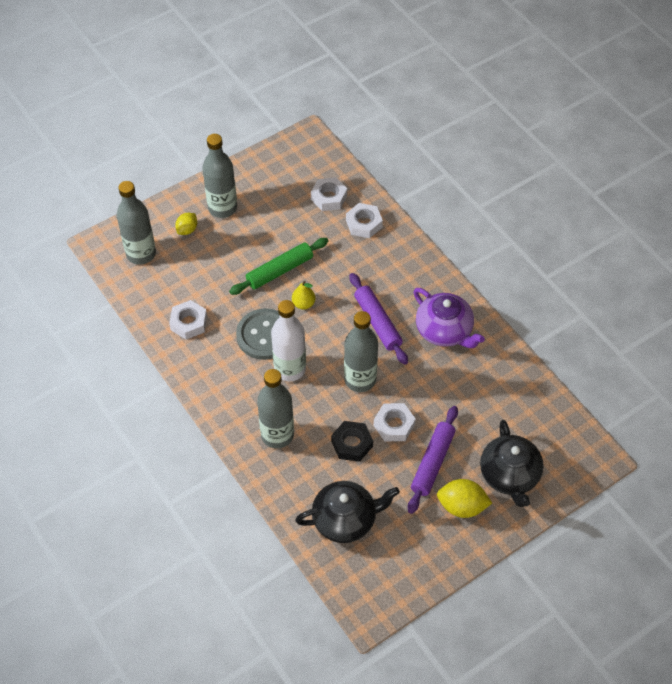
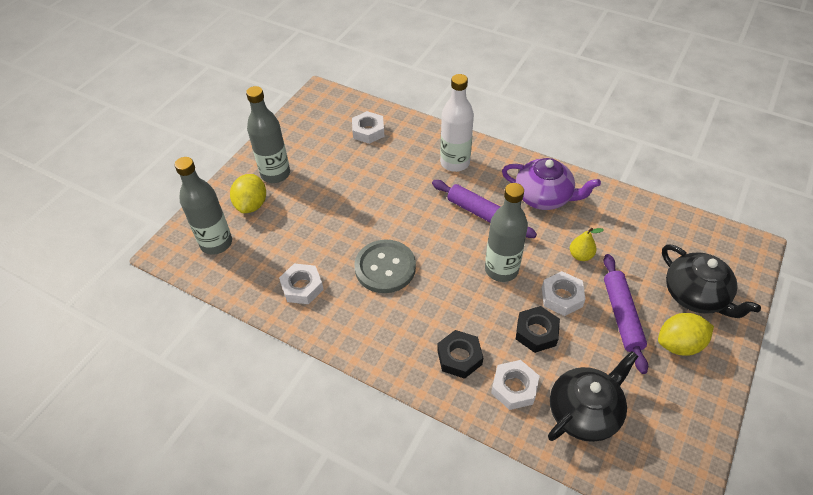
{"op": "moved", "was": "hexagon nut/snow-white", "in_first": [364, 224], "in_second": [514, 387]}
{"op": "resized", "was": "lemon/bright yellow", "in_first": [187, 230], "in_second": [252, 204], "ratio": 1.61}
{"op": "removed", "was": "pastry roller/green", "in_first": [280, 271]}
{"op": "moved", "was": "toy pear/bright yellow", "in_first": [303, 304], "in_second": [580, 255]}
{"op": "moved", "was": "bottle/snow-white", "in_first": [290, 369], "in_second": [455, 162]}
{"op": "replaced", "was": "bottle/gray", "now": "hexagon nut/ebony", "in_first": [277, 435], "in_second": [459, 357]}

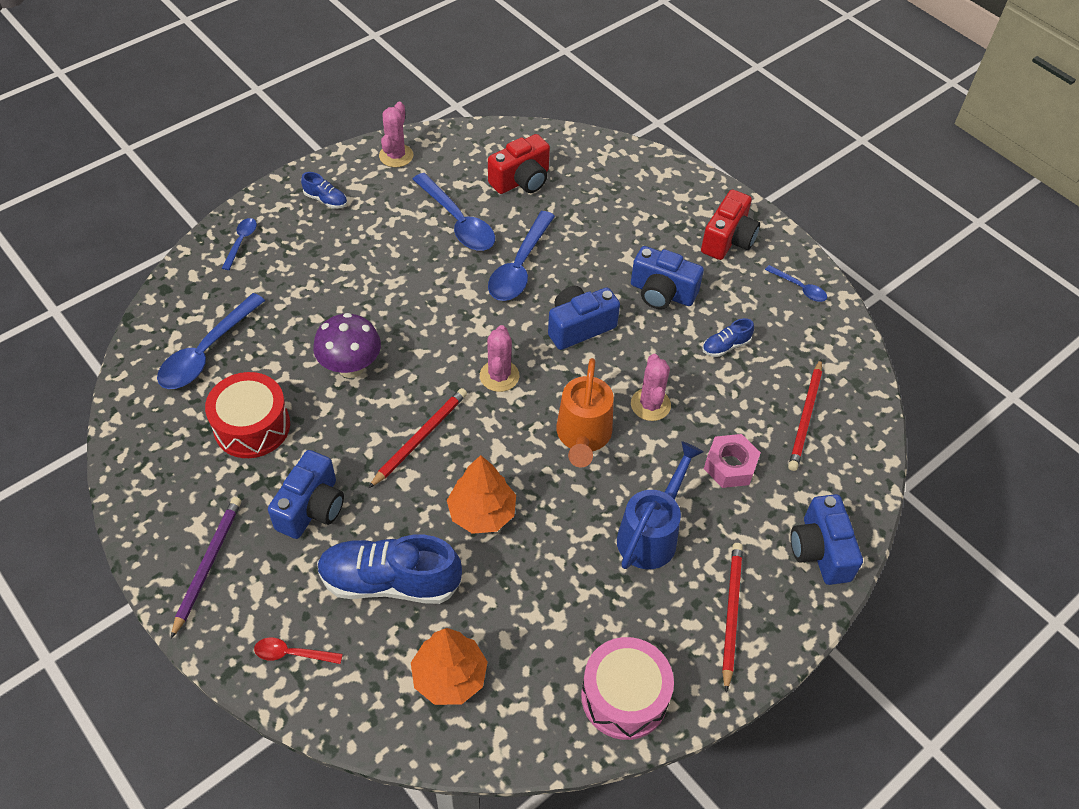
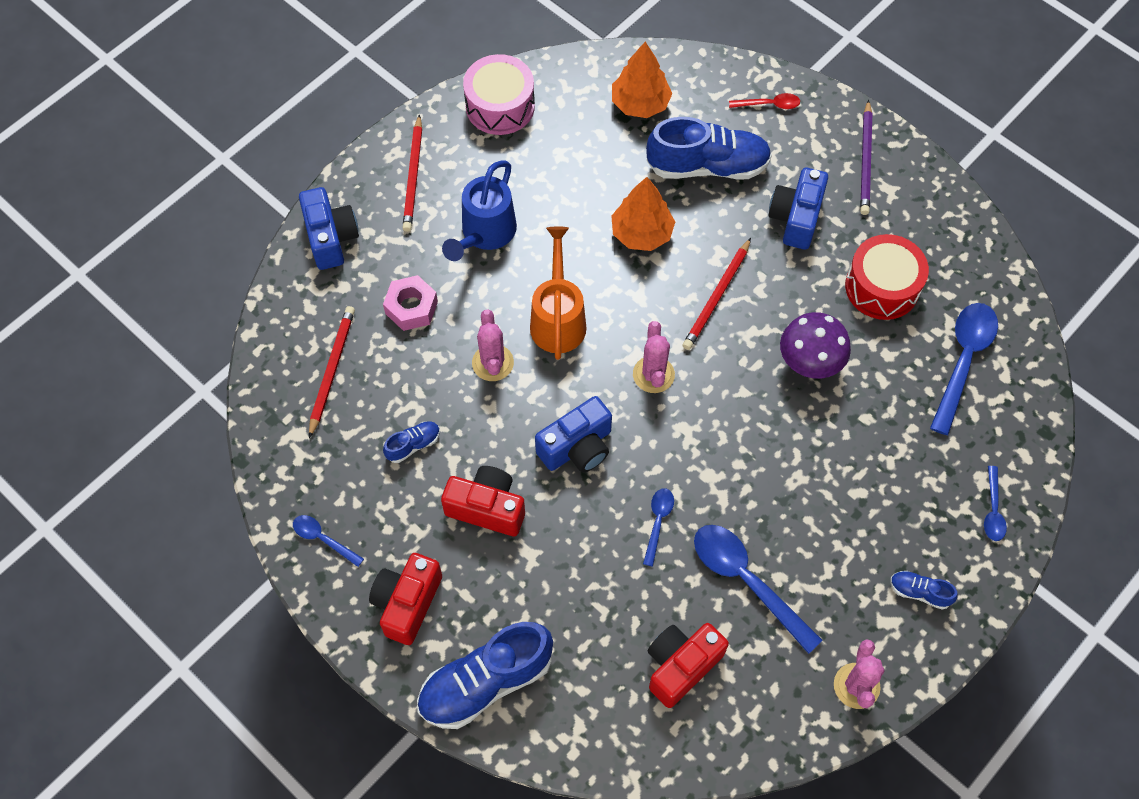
{"op": "resized", "was": "tablespoon/royal blue", "in_first": [520, 266], "in_second": [658, 522], "ratio": 0.52}
{"op": "recoloured", "was": "photo camera/royal blue", "now": "photo camera/scarlet", "in_first": [662, 293], "in_second": [487, 508]}
{"op": "added", "now": "sneaker/royal blue", "in_second": [486, 682]}

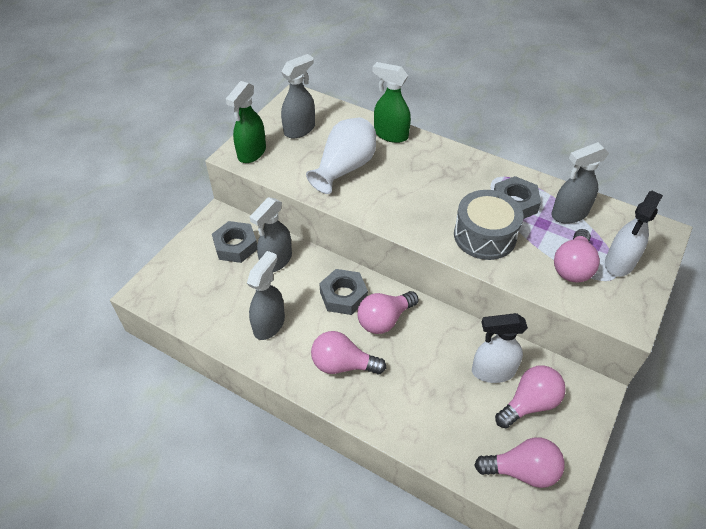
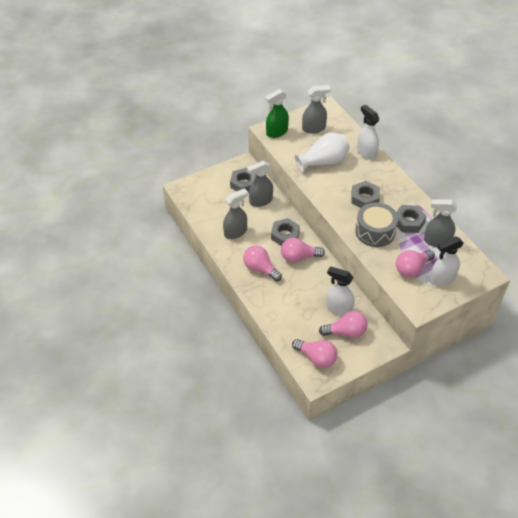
{"op": "recoloured", "was": "spray bottle/green", "now": "spray bottle/snow-white", "in_first": [390, 135], "in_second": [366, 152]}
{"op": "added", "now": "hexagon nut/gray", "in_second": [365, 198]}

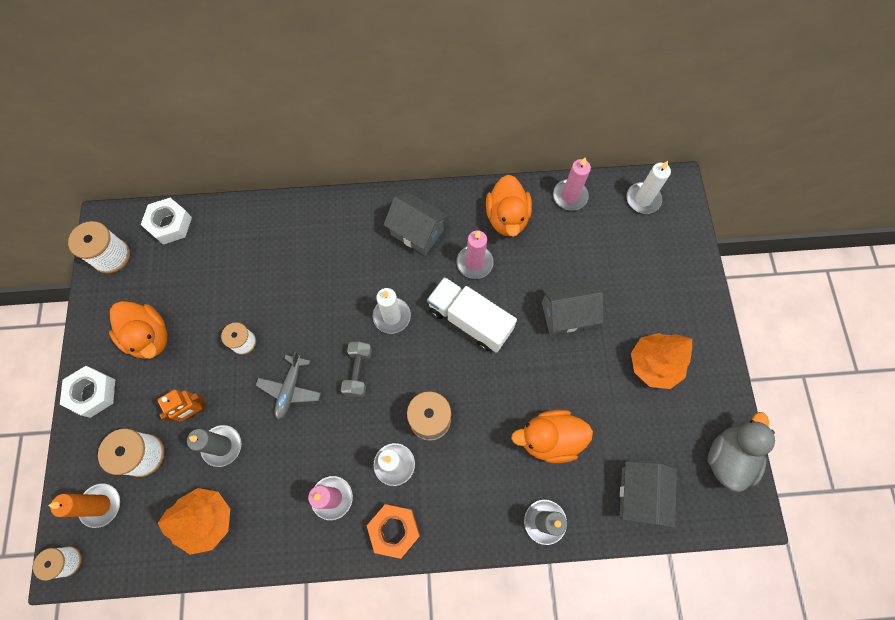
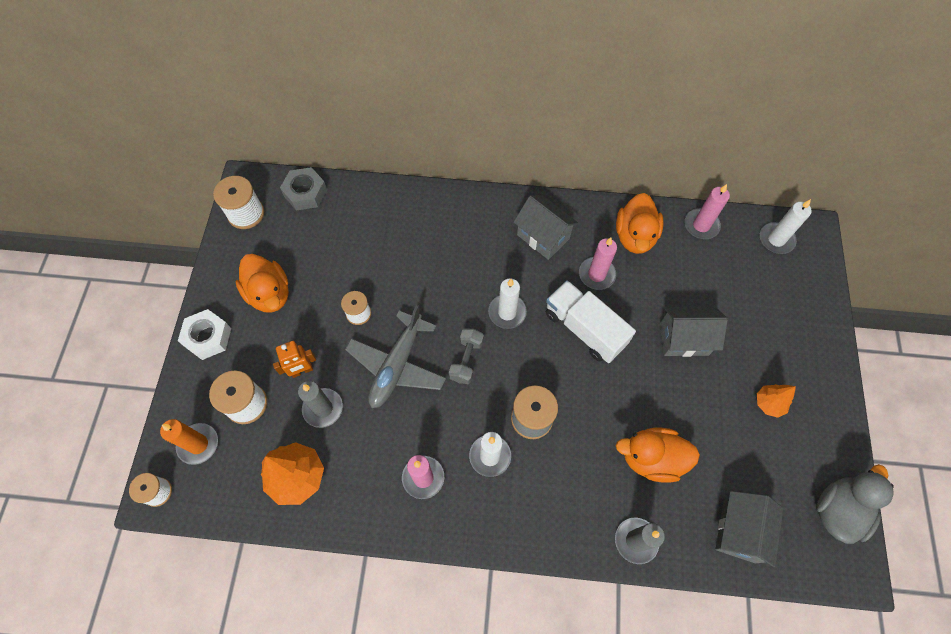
{"op": "recoloured", "was": "hexagon nut/snow-white", "now": "hexagon nut/gray", "in_first": [170, 224], "in_second": [305, 193]}
{"op": "resized", "was": "toy tree/orange", "in_first": [653, 365], "in_second": [768, 403], "ratio": 0.58}
{"op": "resized", "was": "toy plane/gray", "in_first": [290, 389], "in_second": [397, 365], "ratio": 1.6}
{"op": "removed", "was": "hexagon nut/orange", "in_first": [394, 530]}

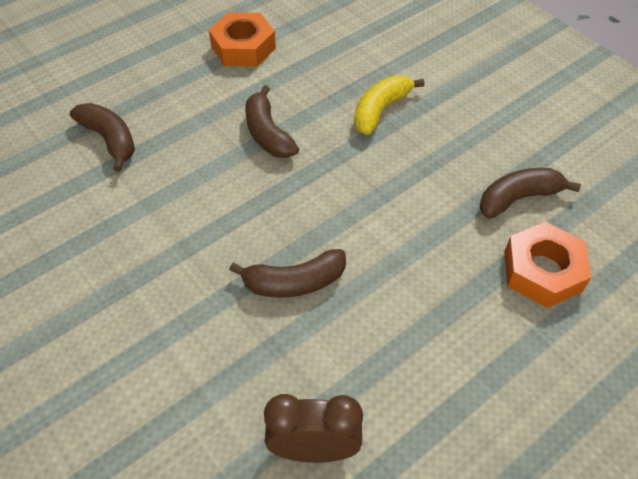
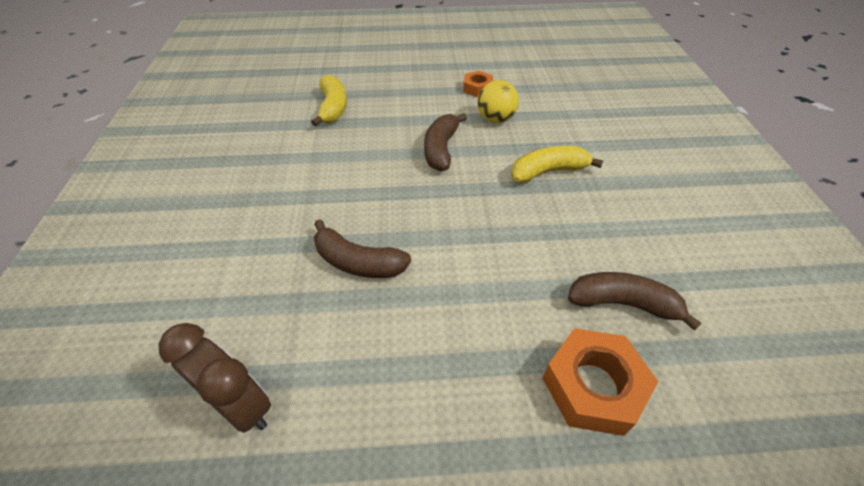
{"op": "resized", "was": "hexagon nut/orange", "in_first": [243, 47], "in_second": [477, 88], "ratio": 0.58}
{"op": "recoloured", "was": "banana fruit/dark brown", "now": "banana fruit/bright yellow", "in_first": [110, 140], "in_second": [333, 108]}
{"op": "added", "now": "ball/bright yellow", "in_second": [495, 119]}

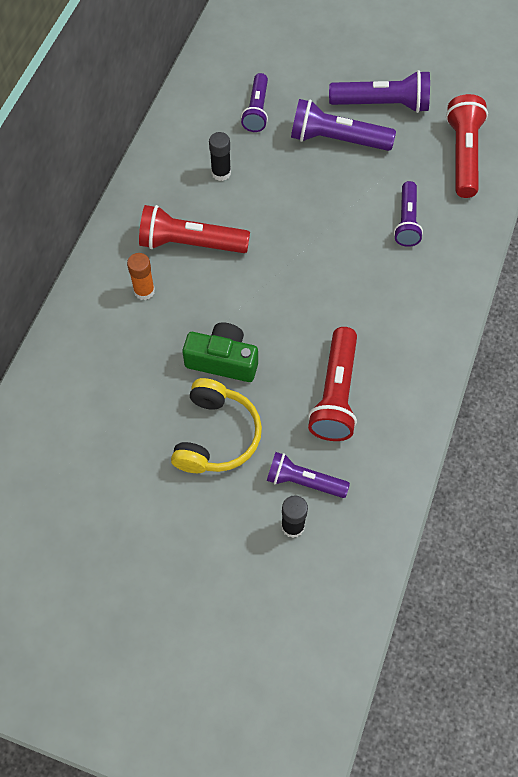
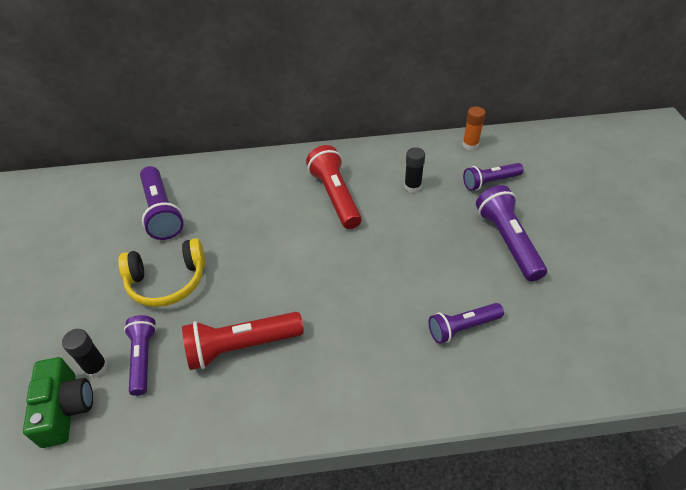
{"op": "moved", "was": "pocket torch/violet", "in_first": [382, 104], "in_second": [162, 212]}
{"op": "removed", "was": "pocket torch/scarlet", "in_first": [463, 155]}
{"op": "moved", "was": "stick of glue/orange", "in_first": [144, 291], "in_second": [470, 145]}
{"op": "moved", "was": "photo camera/green", "in_first": [222, 360], "in_second": [65, 408]}

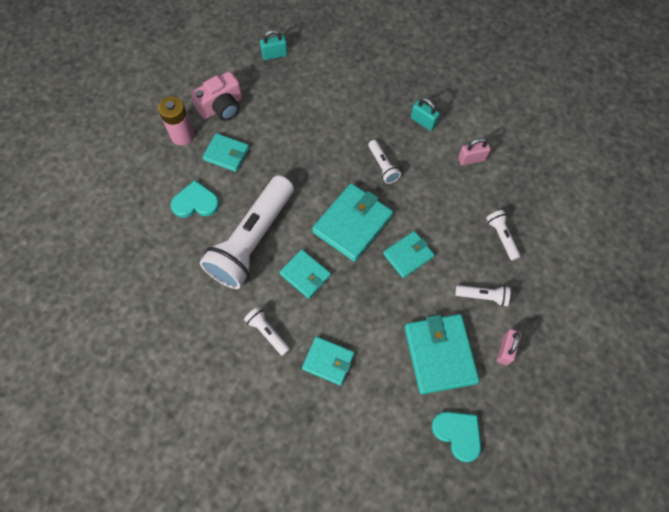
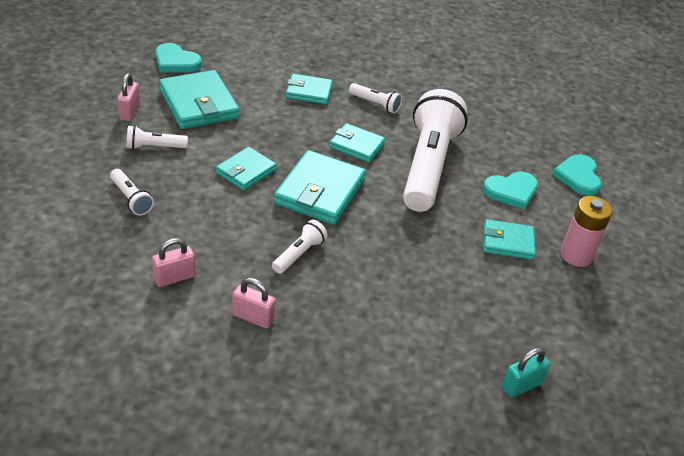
{"op": "removed", "was": "photo camera/rose-pink", "in_first": [222, 107]}
{"op": "recoloured", "was": "lock/aqua", "now": "lock/rose-pink", "in_first": [423, 122], "in_second": [253, 317]}
{"op": "turned", "was": "pocket torch/snow-white", "in_first": [383, 166], "in_second": [299, 254], "clockwise": 75}
{"op": "added", "now": "heart/aqua", "in_second": [578, 177]}

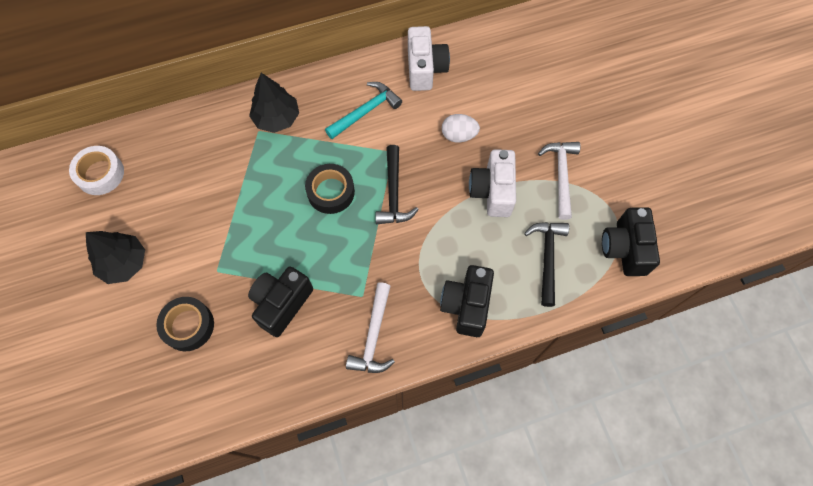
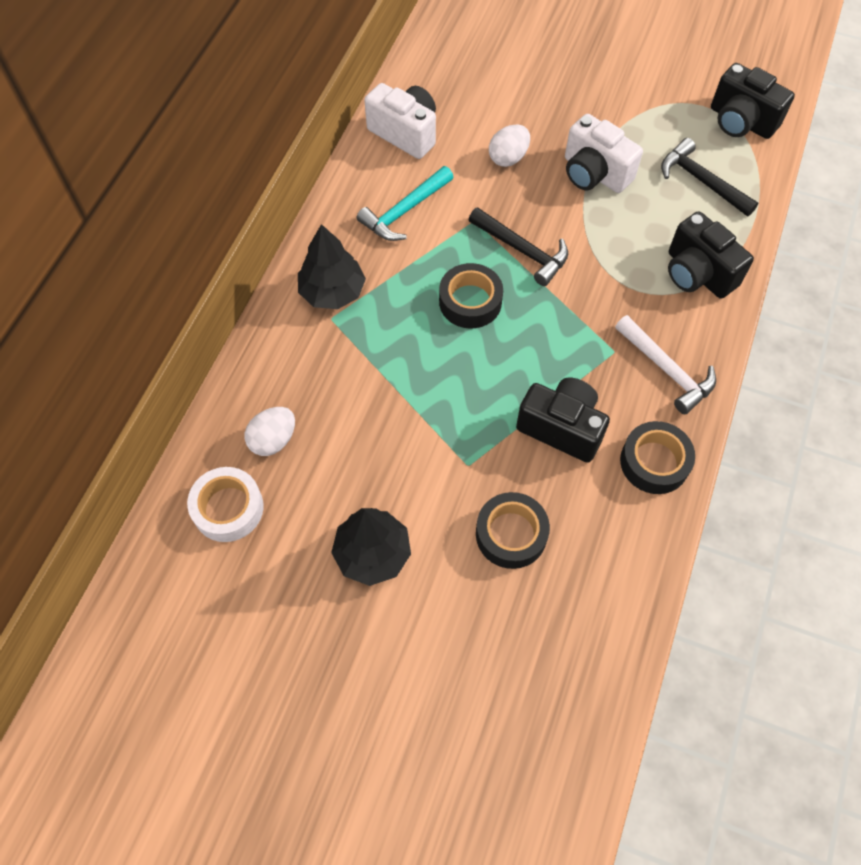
{"op": "turned", "was": "carpenter's hammer/aqua", "in_first": [366, 111], "in_second": [404, 211], "clockwise": -135}
{"op": "removed", "was": "carpenter's hammer/snow-white", "in_first": [561, 175]}
{"op": "turned", "was": "photo camera/ebony", "in_first": [281, 304], "in_second": [561, 428], "clockwise": 135}
{"op": "added", "now": "egg/snow-white", "in_second": [273, 440]}
{"op": "added", "now": "roll of tape/ebony", "in_second": [654, 462]}

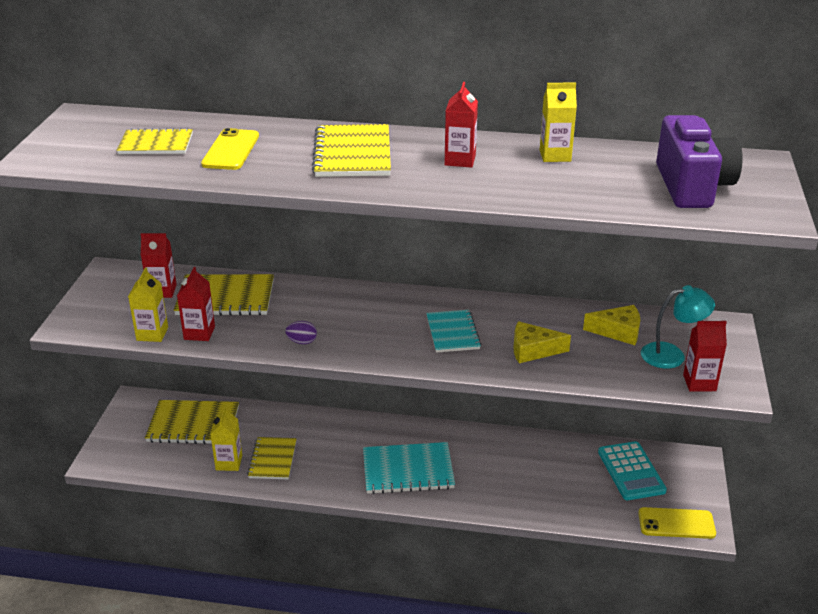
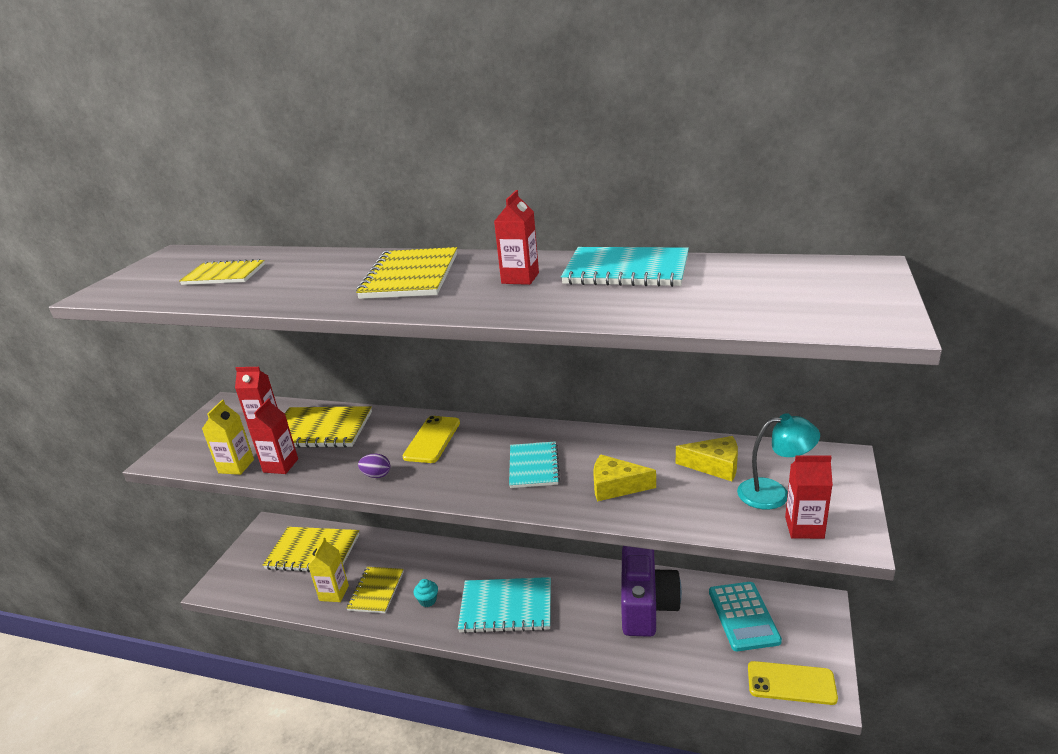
{"op": "replaced", "was": "juice carton/bright yellow", "now": "exercise book/aqua", "in_first": [555, 155], "in_second": [626, 270]}
{"op": "moved", "was": "photo camera/violet", "in_first": [692, 186], "in_second": [646, 606]}
{"op": "moved", "was": "mobile phone/bright yellow", "in_first": [231, 150], "in_second": [432, 440]}
{"op": "added", "now": "muffin/aqua", "in_second": [428, 600]}

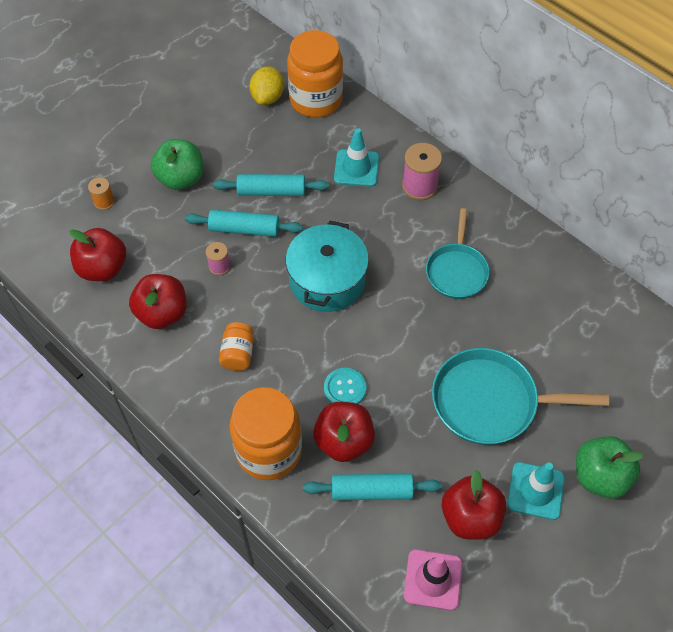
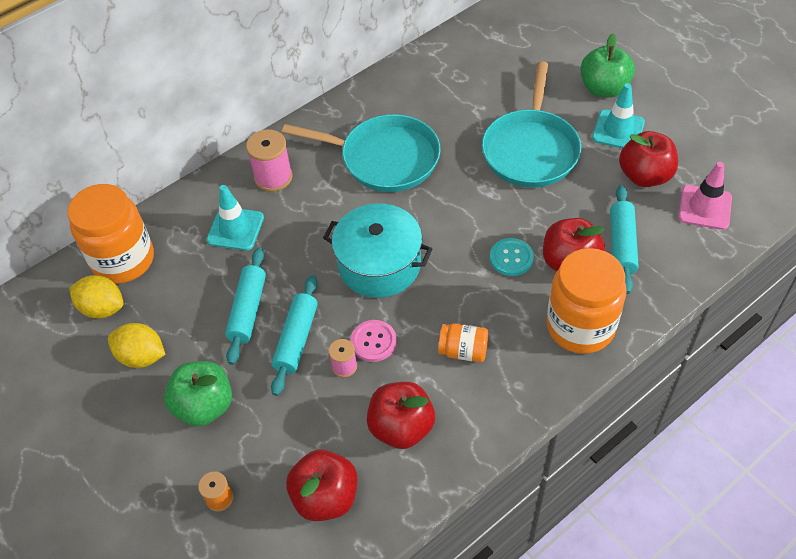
{"op": "resized", "was": "skillet/aqua", "in_first": [457, 271], "in_second": [384, 158], "ratio": 1.53}
{"op": "added", "now": "button/rose-pink", "in_second": [373, 342]}
{"op": "added", "now": "lemon/bright yellow", "in_second": [142, 356]}

